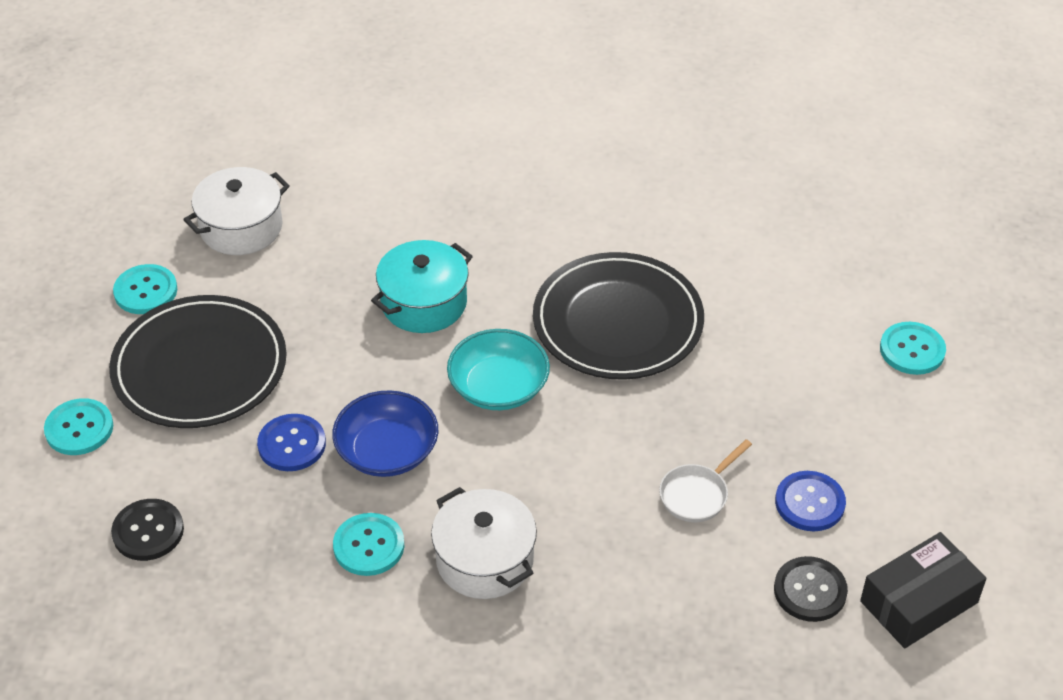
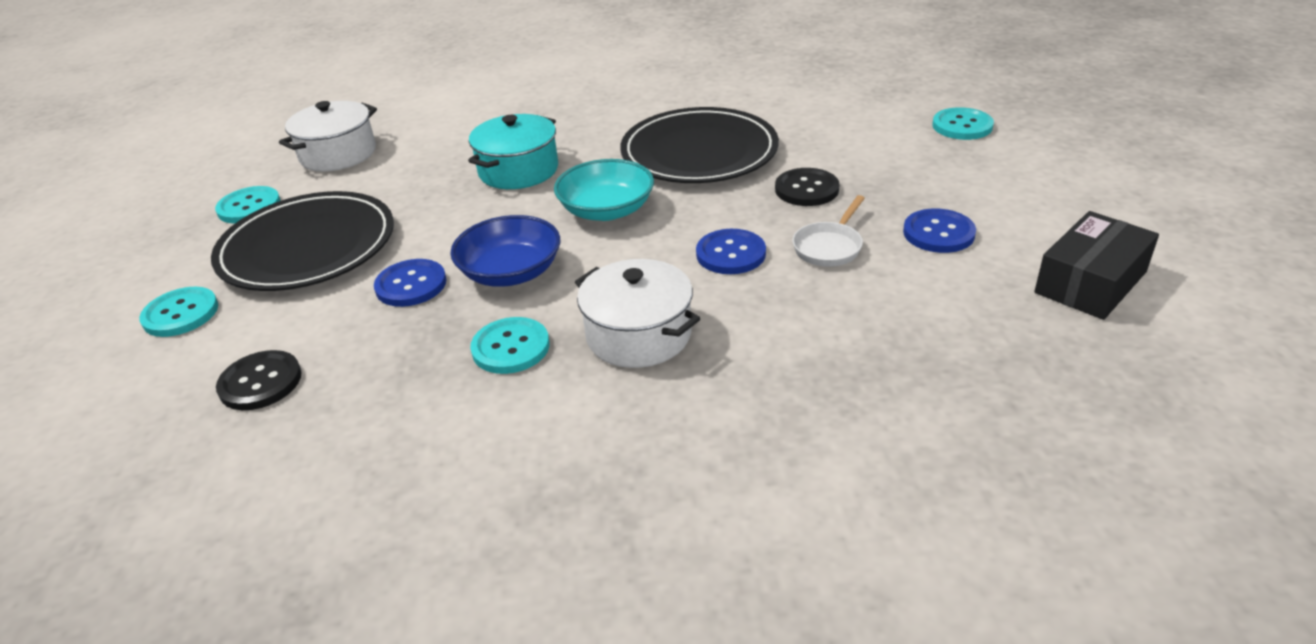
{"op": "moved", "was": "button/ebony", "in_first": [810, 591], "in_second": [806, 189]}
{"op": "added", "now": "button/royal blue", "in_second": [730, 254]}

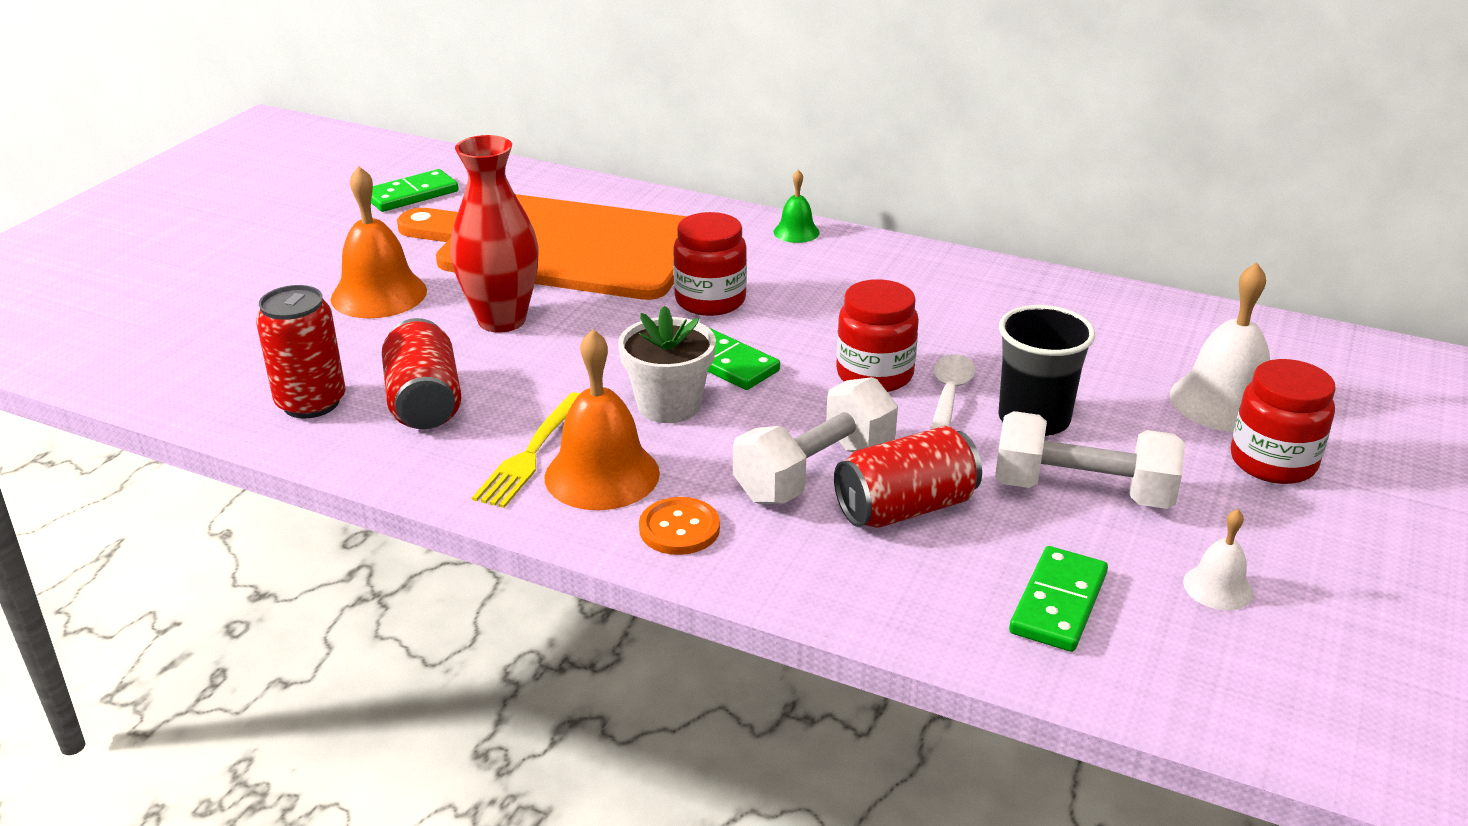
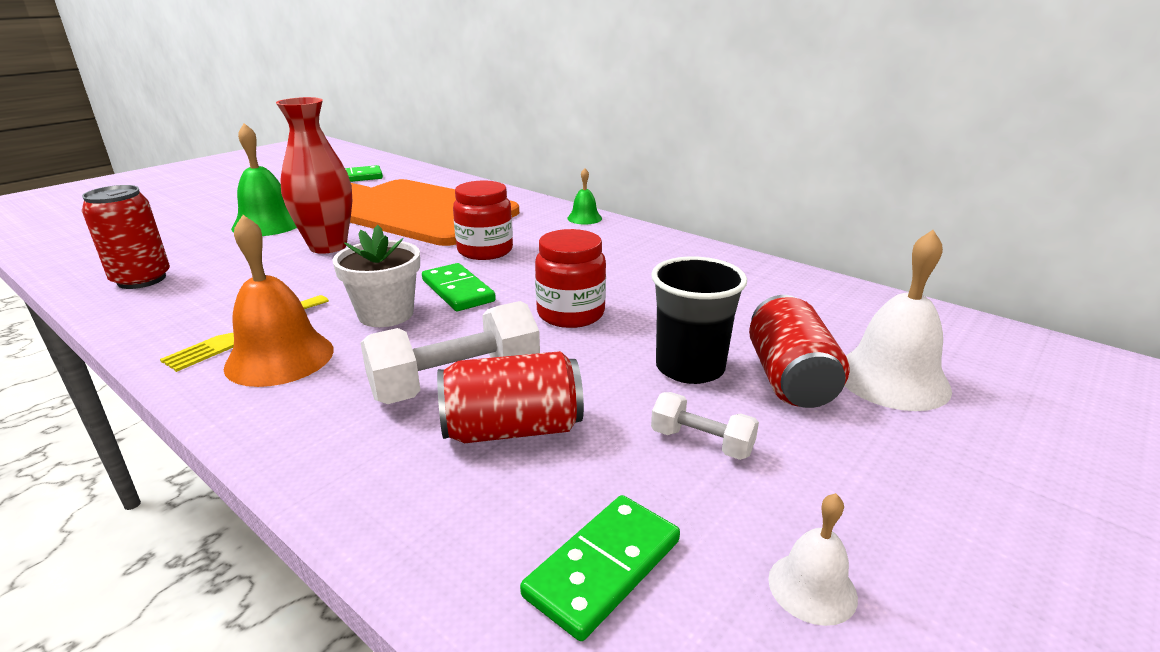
{"op": "recoloured", "was": "bell/orange", "now": "bell/green", "in_first": [379, 294], "in_second": [268, 224]}
{"op": "moved", "was": "tin/scarlet", "in_first": [425, 402], "in_second": [789, 379]}
{"op": "removed", "was": "tablespoon/snow-white", "in_first": [949, 394]}
{"op": "removed", "was": "jam jar/scarlet", "in_first": [1272, 462]}
{"op": "resized", "was": "free weight/snow-white", "in_first": [1082, 491], "in_second": [701, 442], "ratio": 0.53}
{"op": "removed", "was": "button/orange", "in_first": [679, 529]}

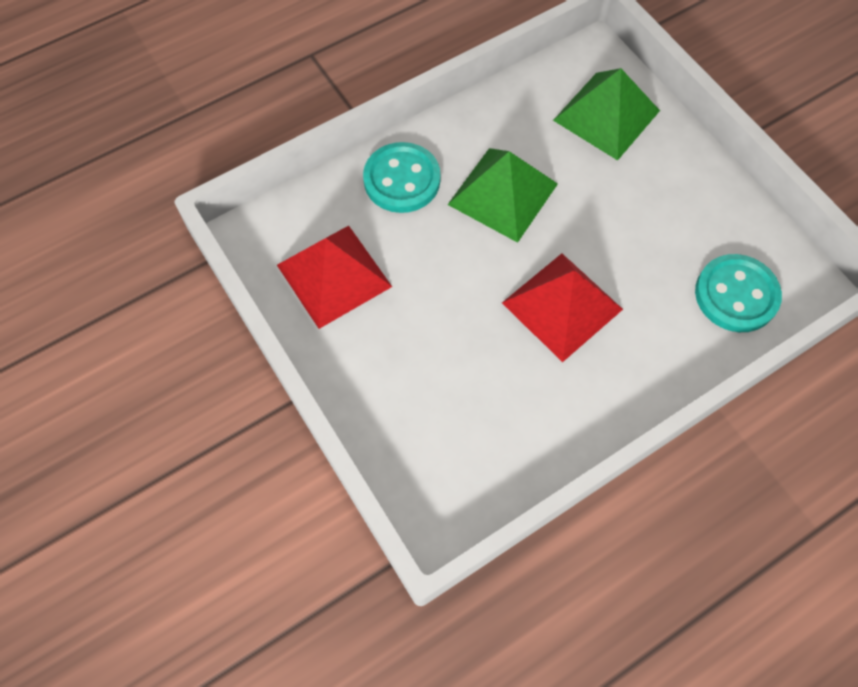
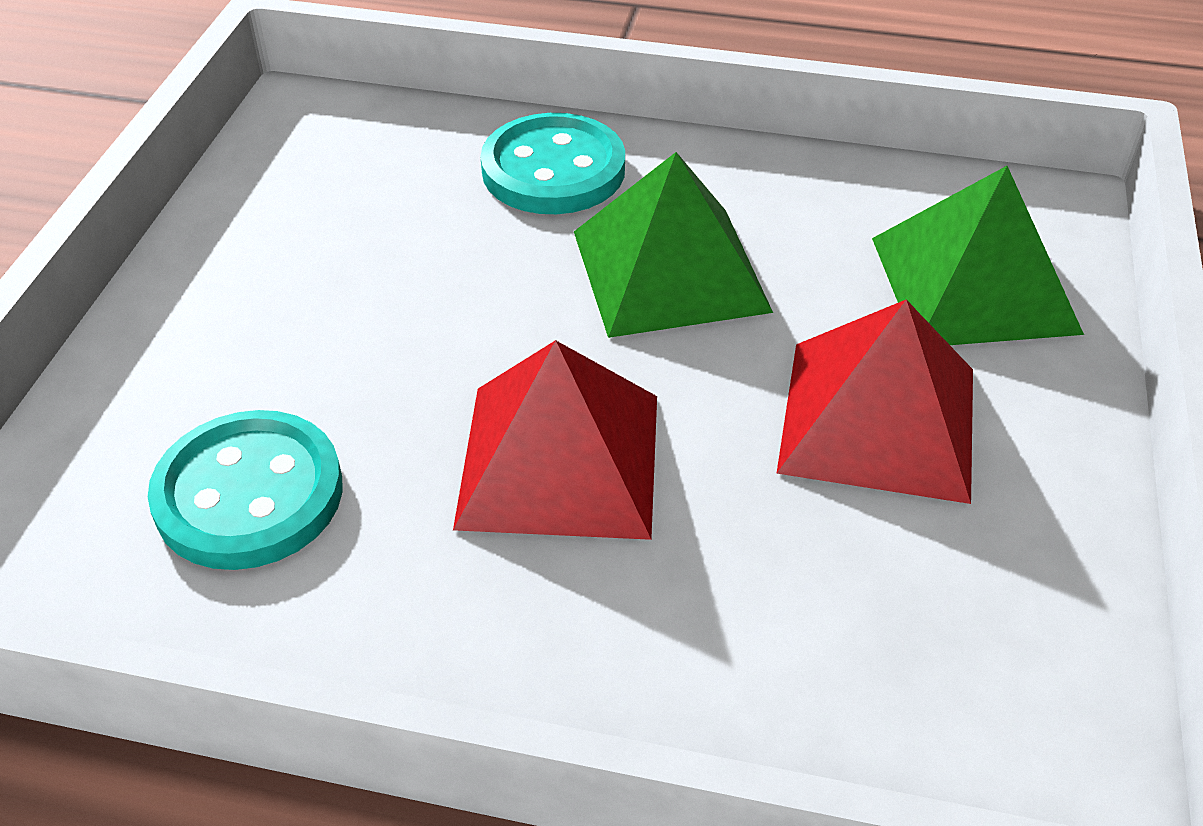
{"op": "moved", "was": "pyramid/scarlet", "in_first": [334, 276], "in_second": [878, 419]}
{"op": "moved", "was": "button/aqua", "in_first": [736, 295], "in_second": [249, 494]}

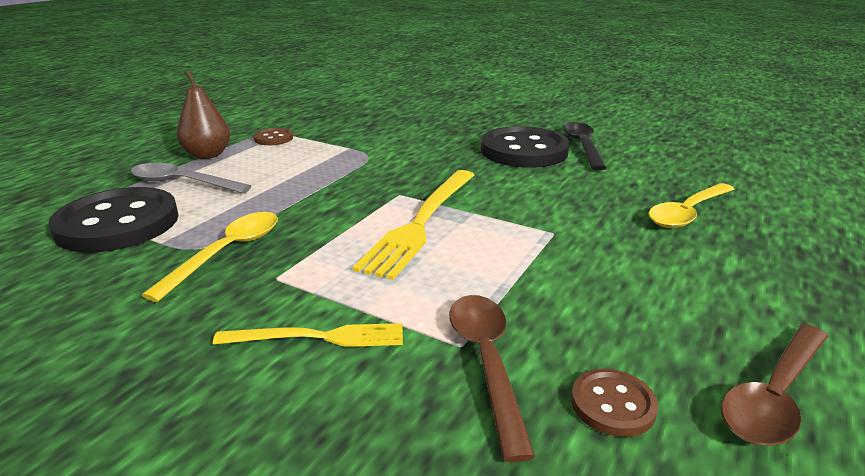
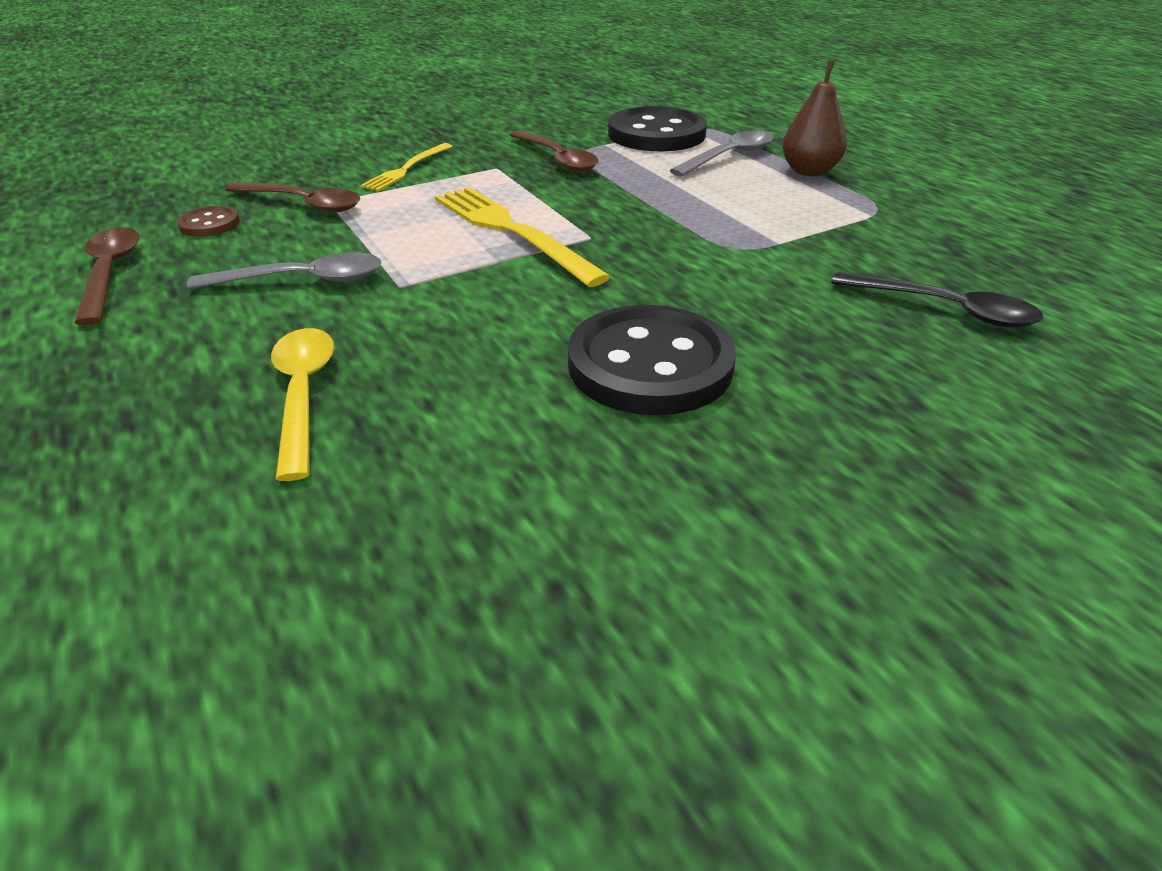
{"op": "moved", "was": "tablespoon/ebony", "in_first": [582, 146], "in_second": [946, 309]}
{"op": "removed", "was": "button/dark brown", "in_first": [273, 138]}
{"op": "recoloured", "was": "tablespoon/bright yellow", "now": "tablespoon/dark brown", "in_first": [227, 252], "in_second": [557, 159]}
{"op": "added", "now": "tablespoon/gray", "in_second": [303, 280]}

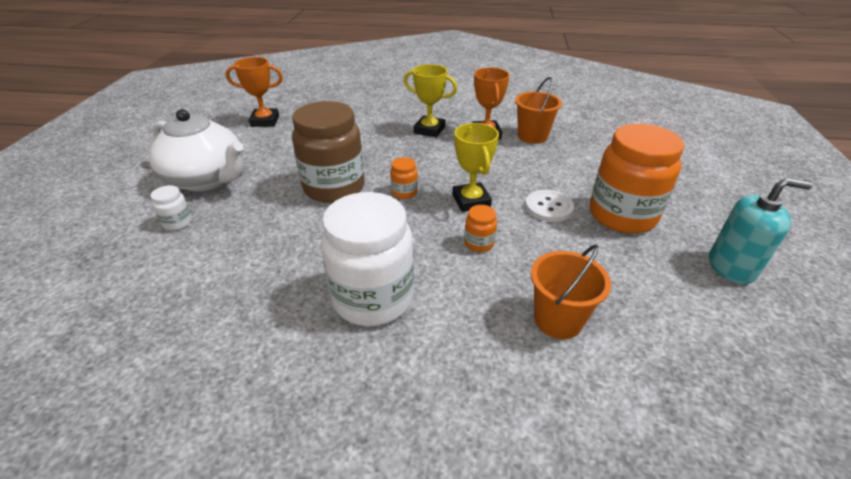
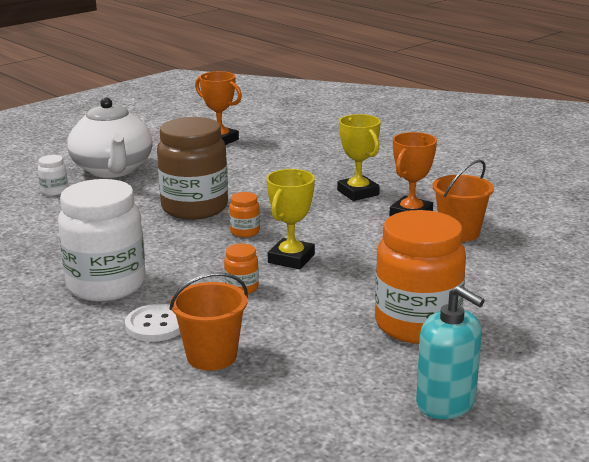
{"op": "moved", "was": "button/snow-white", "in_first": [548, 207], "in_second": [156, 325]}

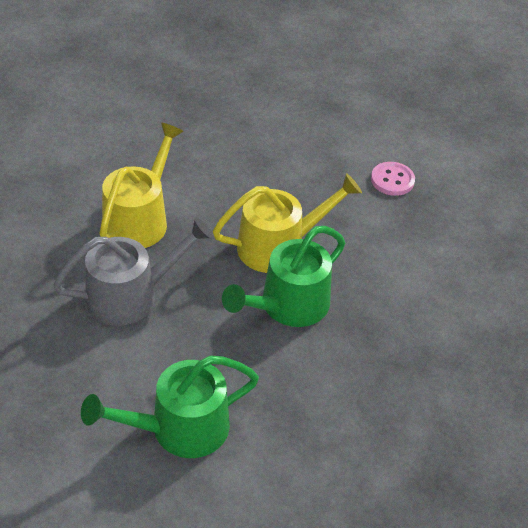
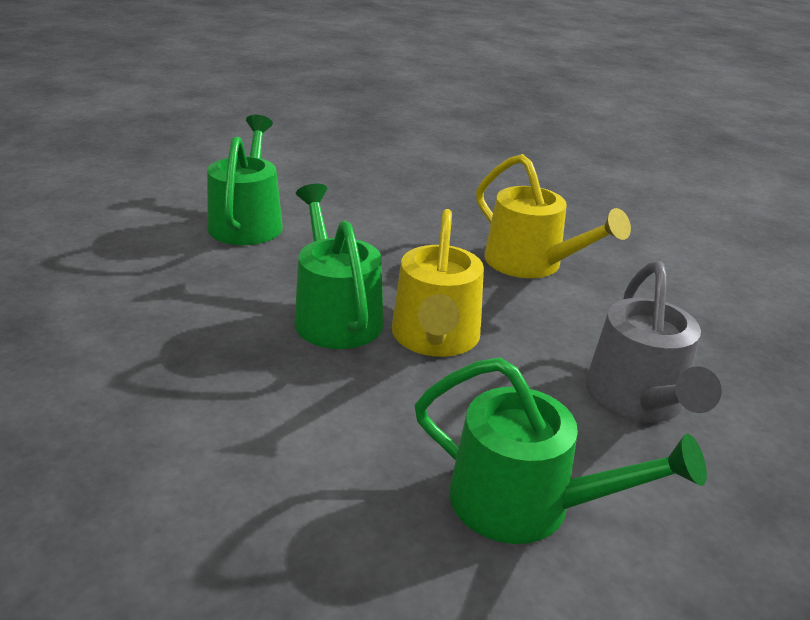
{"op": "replaced", "was": "button/rose-pink", "now": "watering pot/green", "in_first": [392, 180], "in_second": [525, 503]}
{"op": "moved", "was": "watering pot/gray", "in_first": [131, 296], "in_second": [638, 400]}

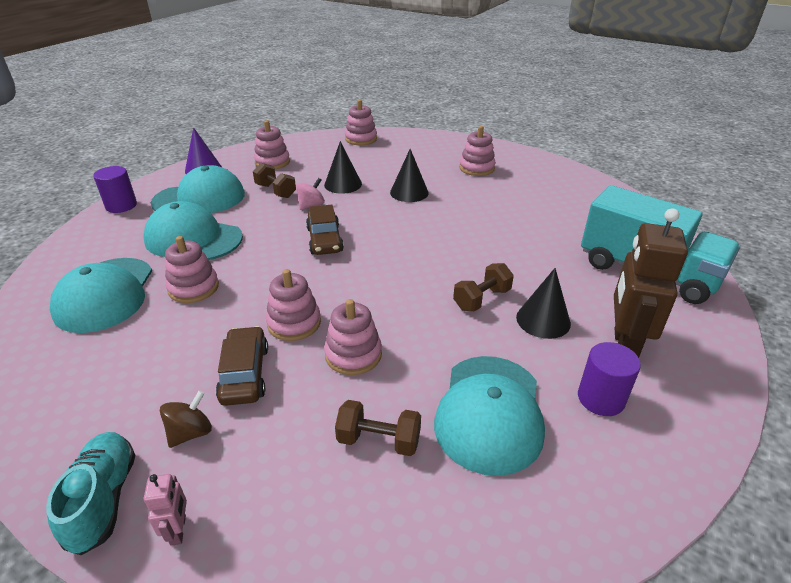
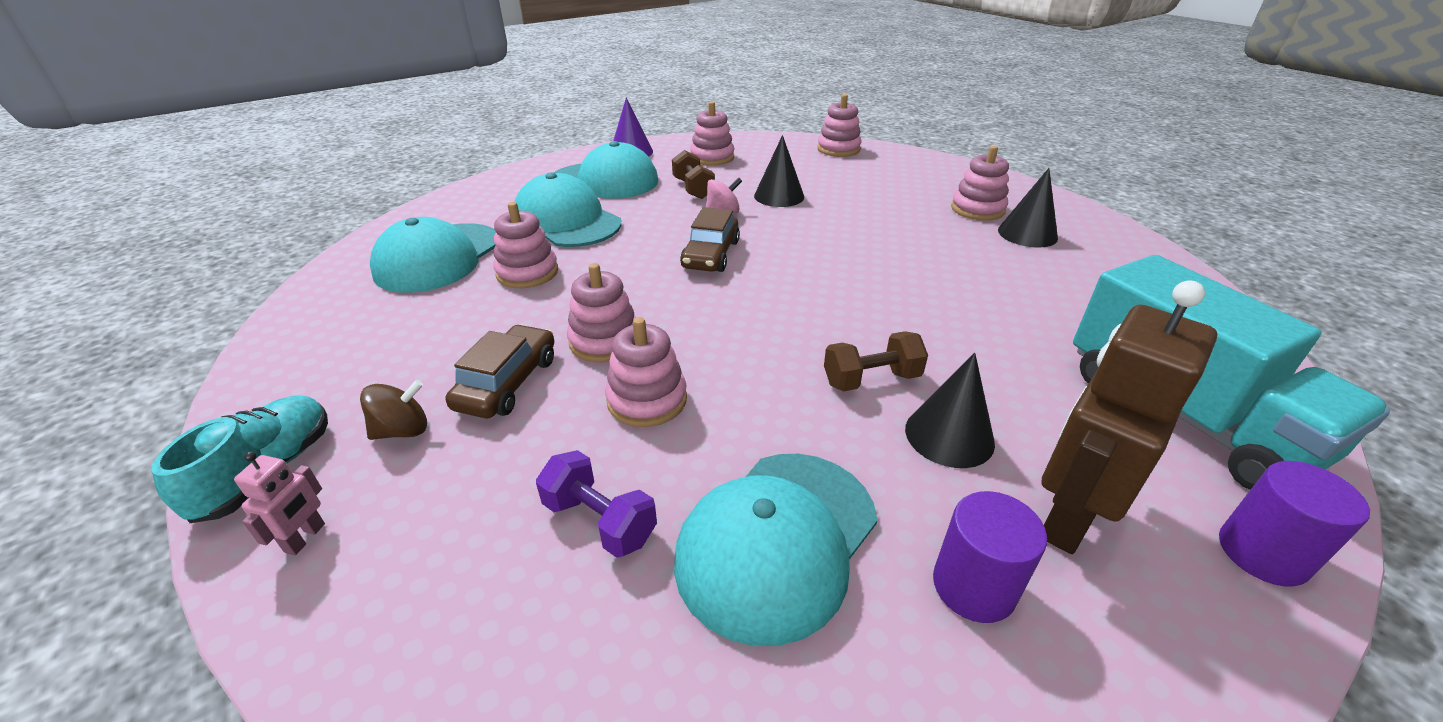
{"op": "moved", "was": "cone/ebony", "in_first": [409, 192], "in_second": [1027, 234]}
{"op": "moved", "was": "cylinder shape/violet", "in_first": [121, 206], "in_second": [1262, 553]}
{"op": "recoloured", "was": "free weight/dark brown", "now": "free weight/violet", "in_first": [379, 440], "in_second": [600, 521]}

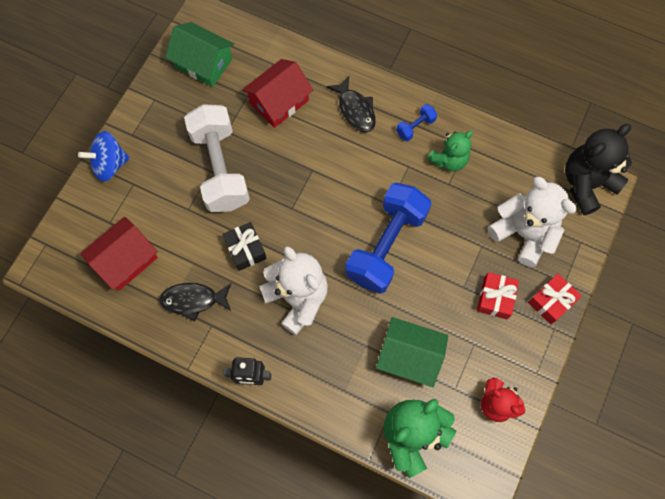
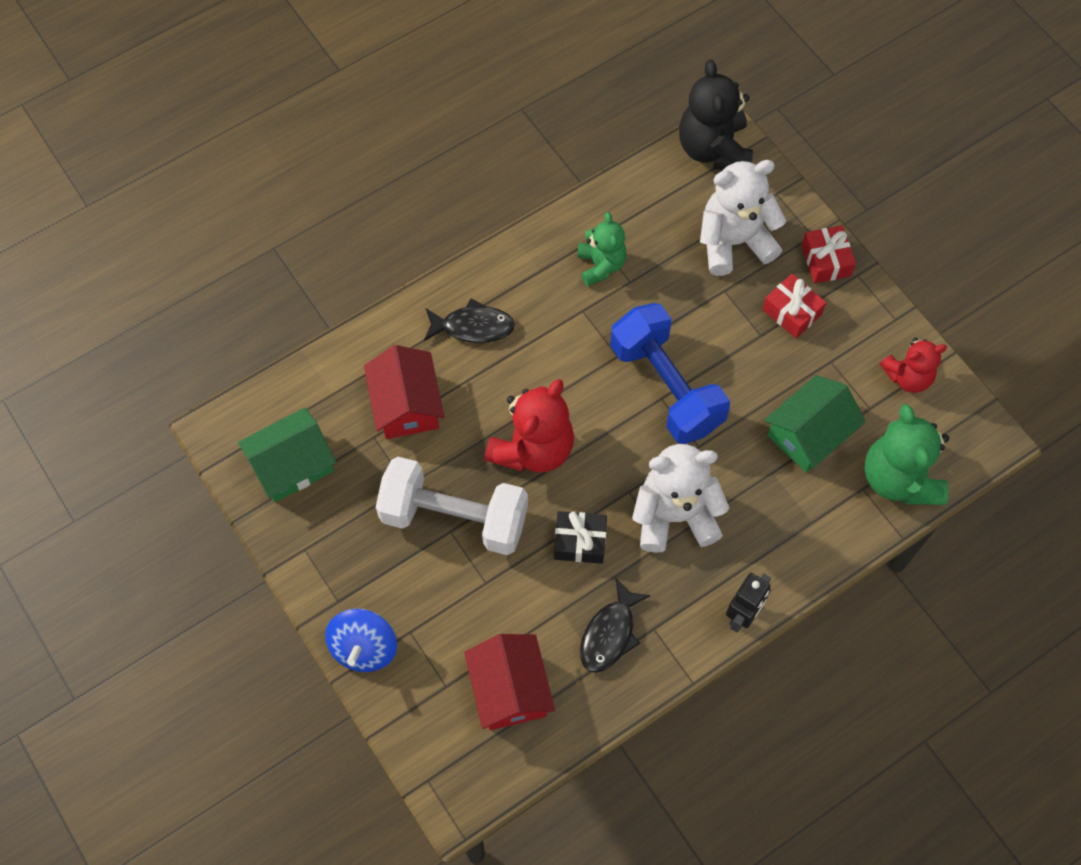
{"op": "removed", "was": "free weight/royal blue", "in_first": [415, 127]}
{"op": "added", "now": "teddy/scarlet", "in_second": [532, 448]}

